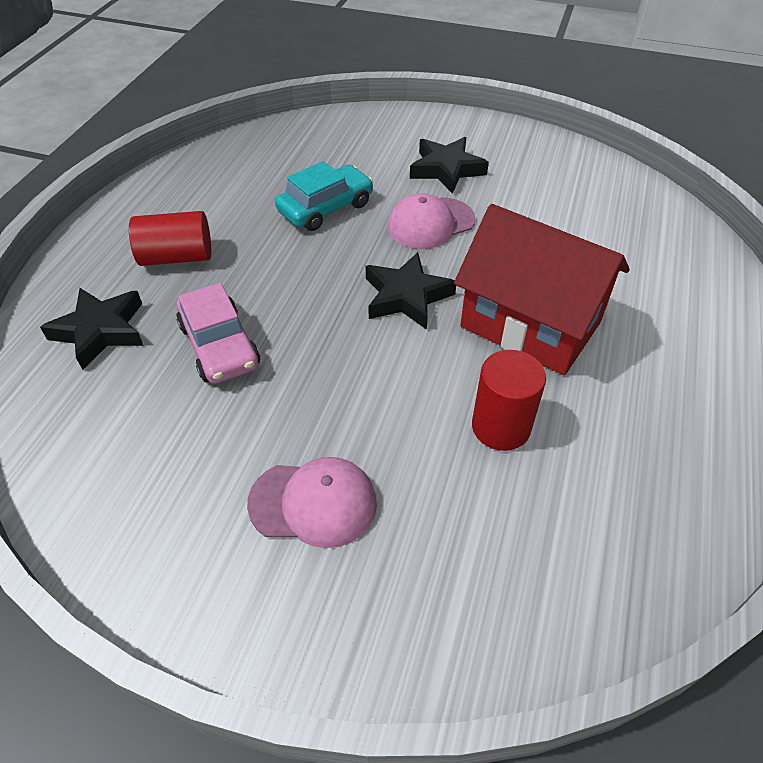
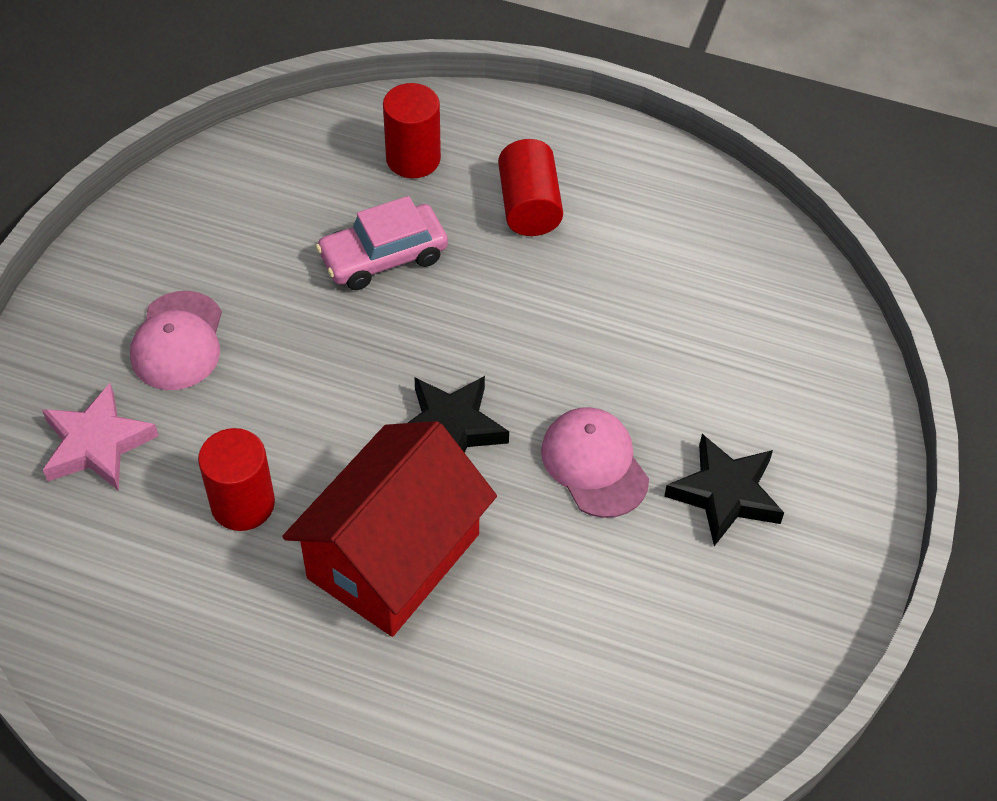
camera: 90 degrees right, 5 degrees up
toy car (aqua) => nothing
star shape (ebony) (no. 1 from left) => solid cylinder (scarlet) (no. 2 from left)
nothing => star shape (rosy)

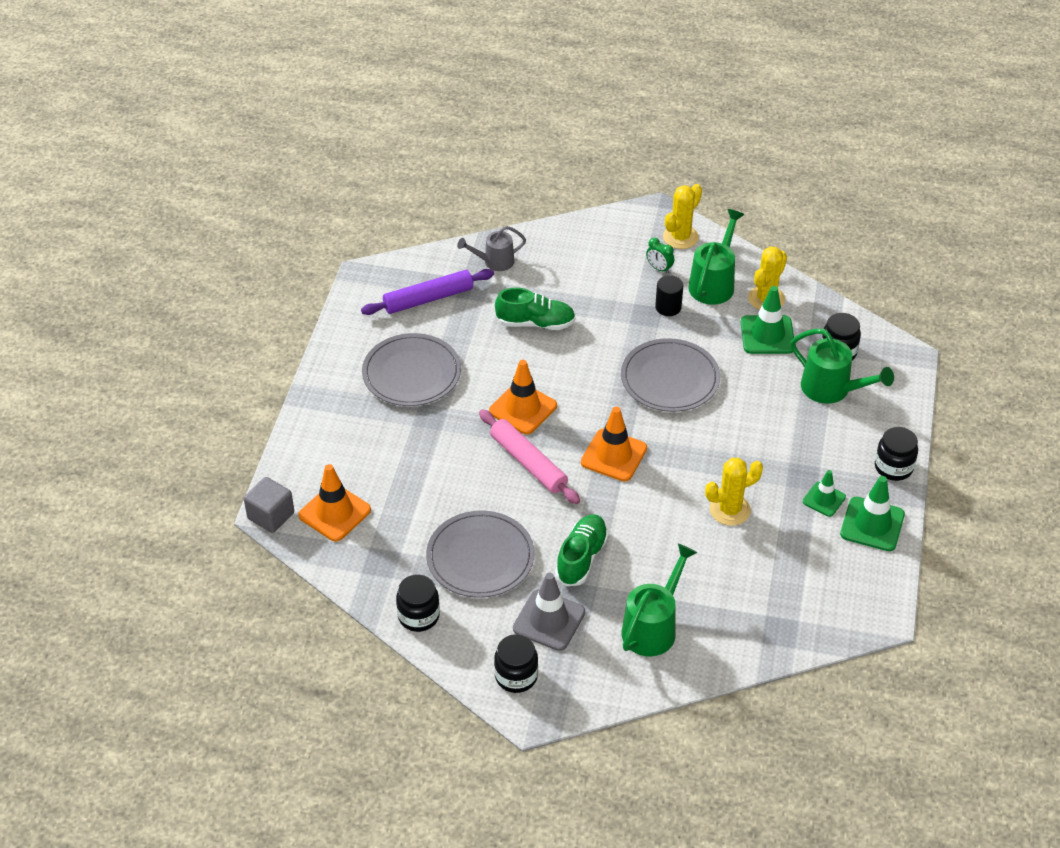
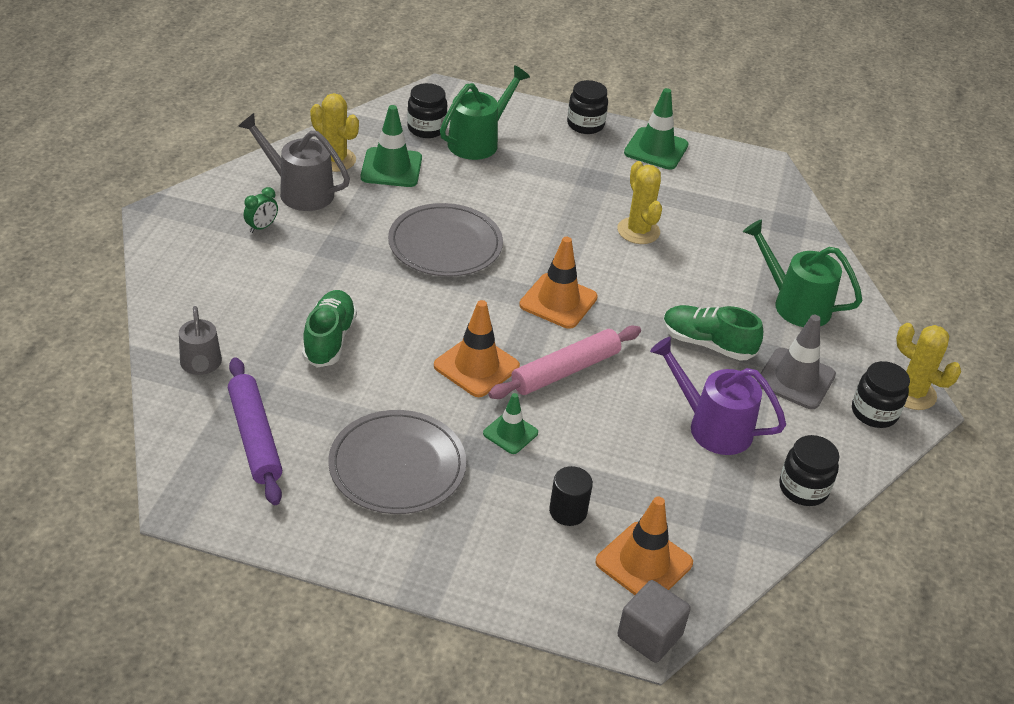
camera: 90 degrees left, 5 degrees down
saguaro cactus (yellow) (no. 1 from left in the first image) => saguaro cactus (yellow) (no. 3 from left), relocated
sprinkling can (emerald) (no. 2 from left) => sprinkling can (ash-grey) (no. 2 from left)
solid cylinder (ebony), relocated
traffic cone (emerald) (no. 2 from left), relocated
flat dish (ash-grey) (no. 2 from left) => sprinkling can (violet)

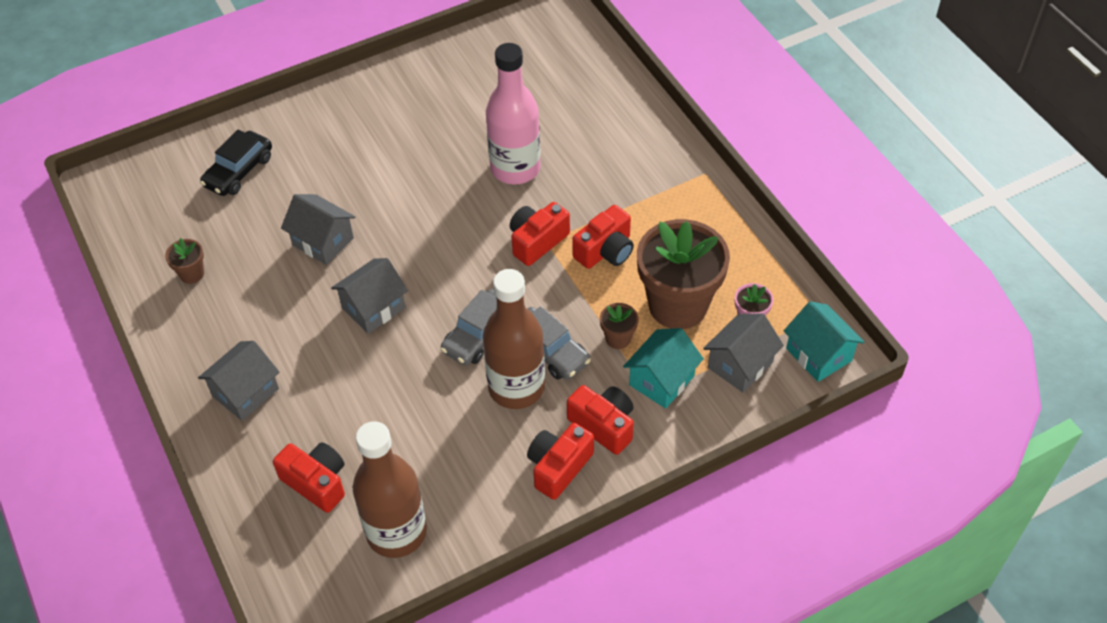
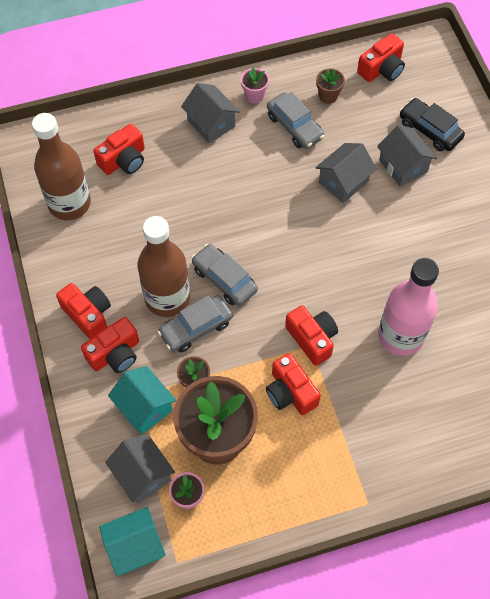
camera: 100 degrees right, 10 degrees up
cottage (ash-grey) (no. 3 from left in the first image) => cottage (ash-grey) (no. 4 from left), relocated
nothing => photo camera (scarlet) (no. 6 from left)
nothing => potted plant (rosy) (no. 2 from left)
nothing => toy car (ash-grey) (no. 3 from left)

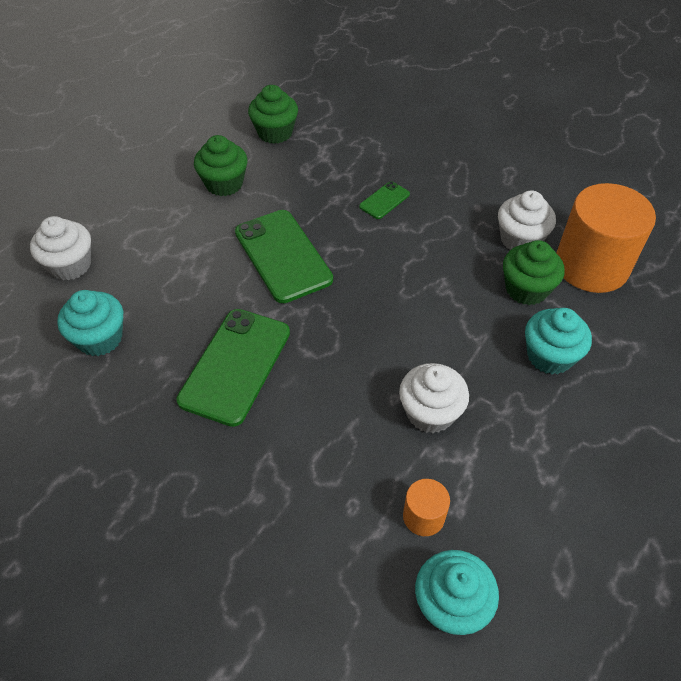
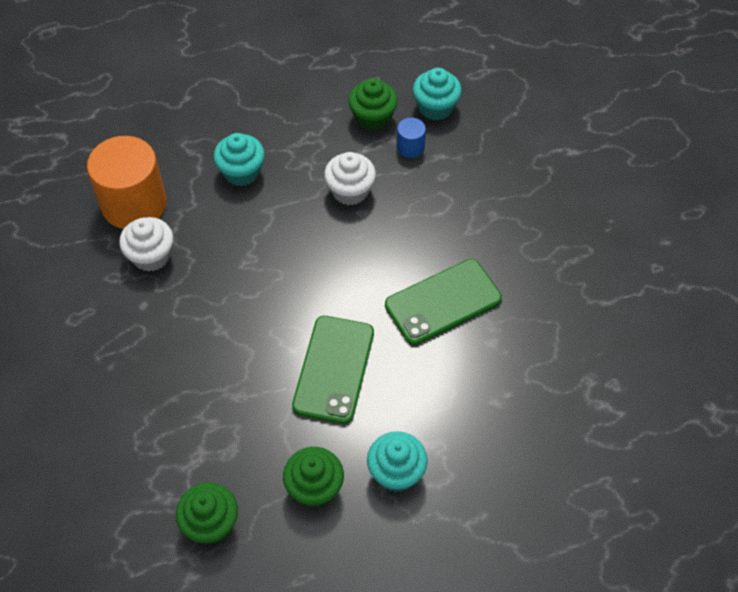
camera: 140 degrees left, 5 degrees up
phone (emerald) (no. 3 from left) => nothing
fairy cake (snow-white) (no. 1 from left) => nothing
fairy cake (emerald) (no. 3 from left), relocated
fairy cake (aqua) (no. 1 from left in the first image) => fairy cake (aqua) (no. 2 from left), relocated
solid cylinder (bright orange) (no. 1 from left) => solid cylinder (royal blue)

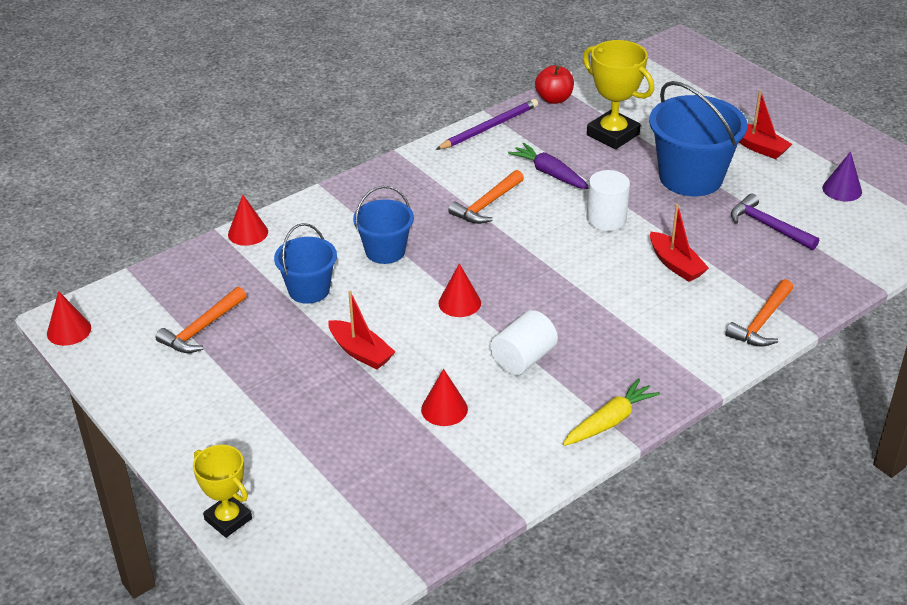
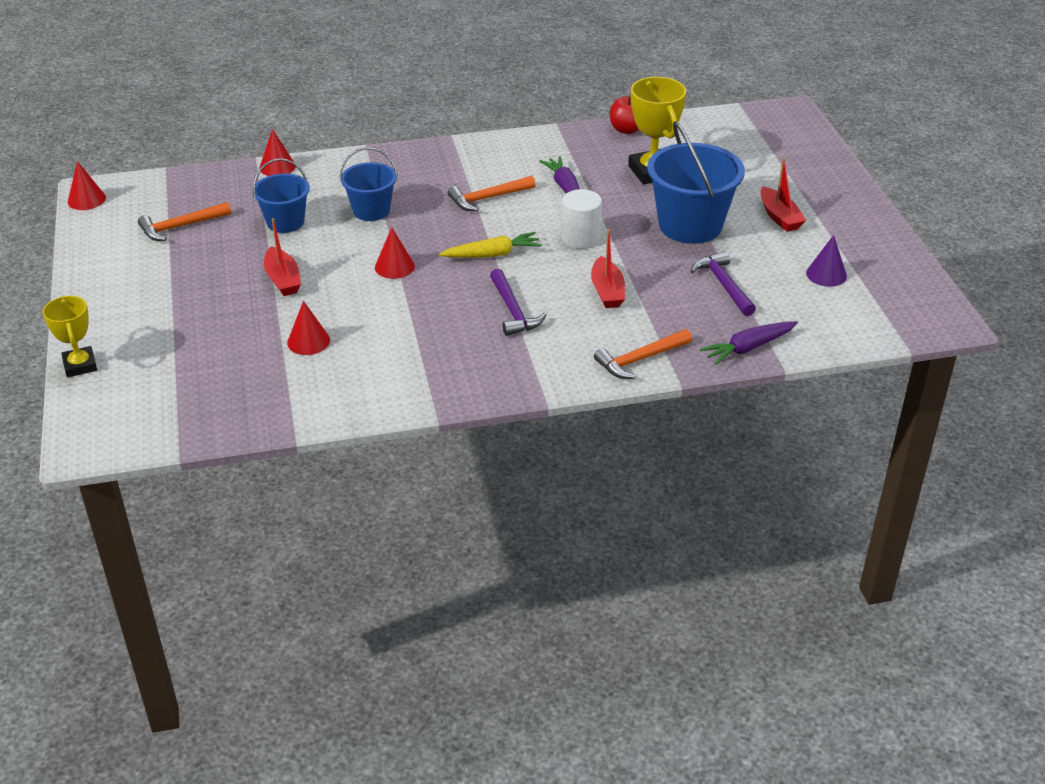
camera: 25 degrees right, 0 degrees up
pencil (violet) => nothing
solid cylinder (snow-white) (no. 1 from left) => nothing
carrot (yellow), relocated
nothing => hammer (violet) (no. 1 from left)
nothing => carrot (violet) (no. 2 from left)

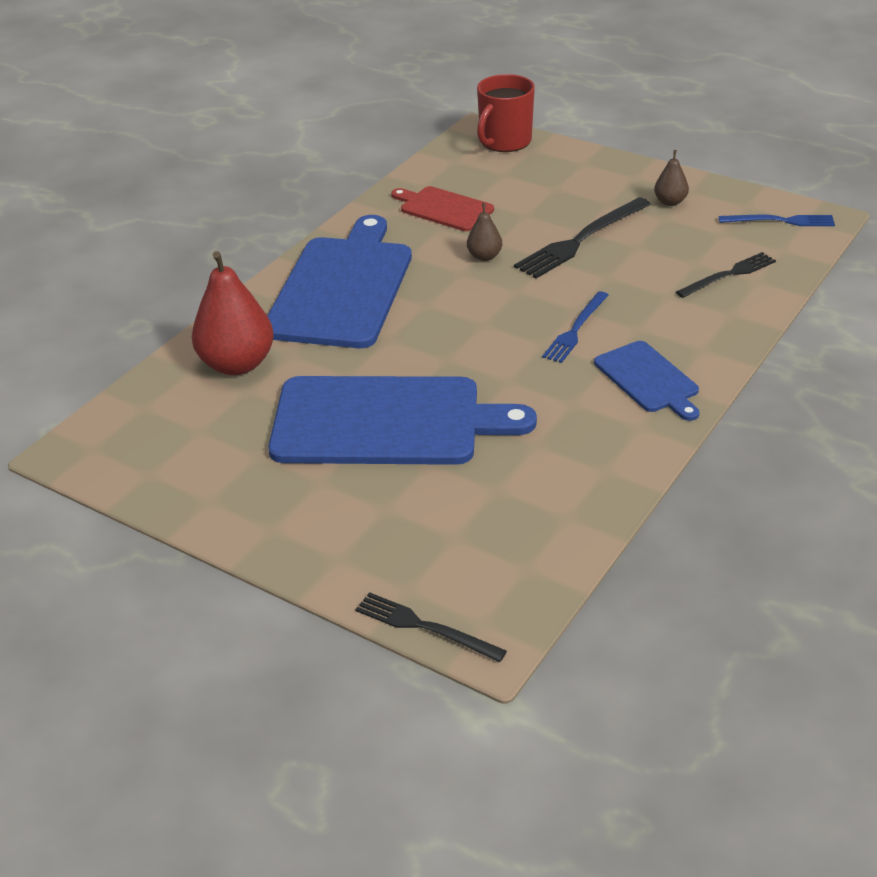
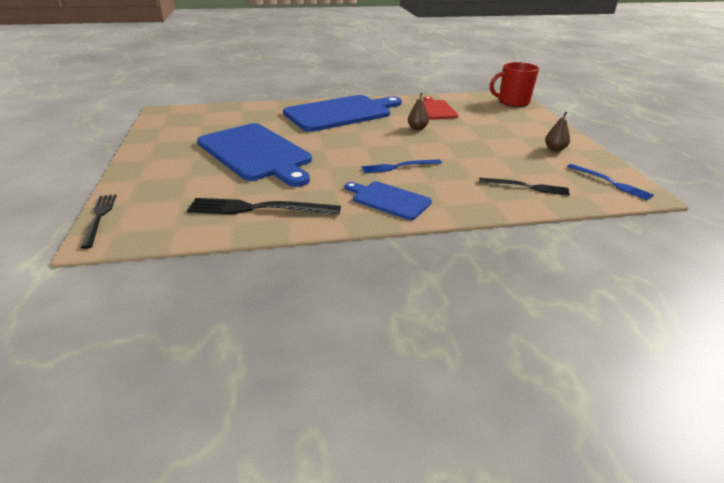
camera: 45 degrees right, 5 degrees down
dinner fork (ebony) (no. 2 from left), relocated
pear fruit (scarlet) => nothing
chopping board (royal blue) (no. 3 from left), 105 degrees clockwise

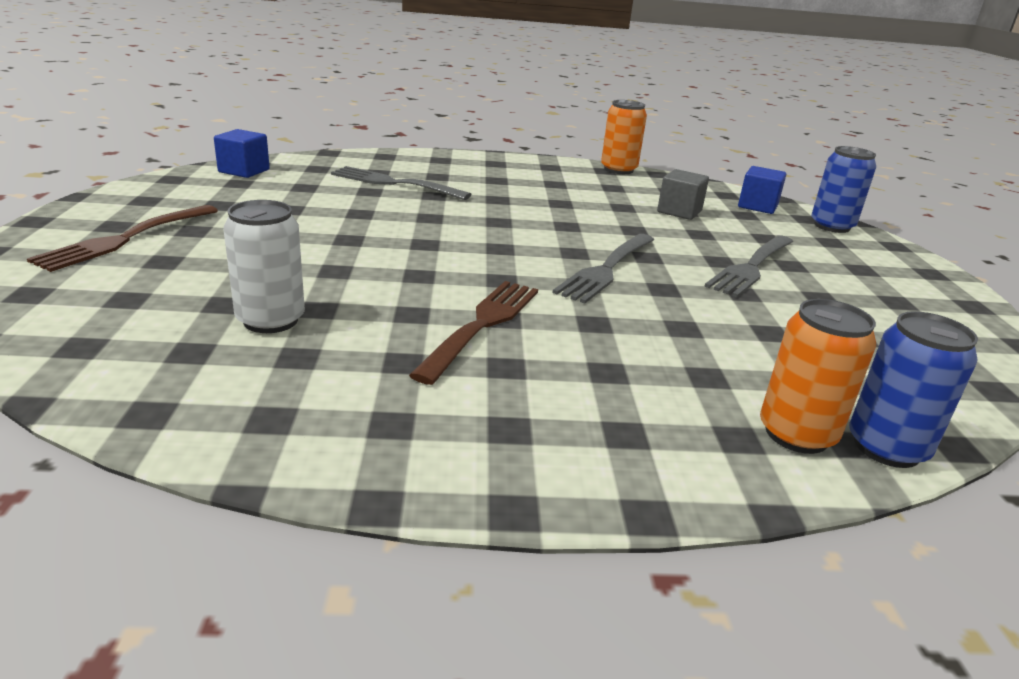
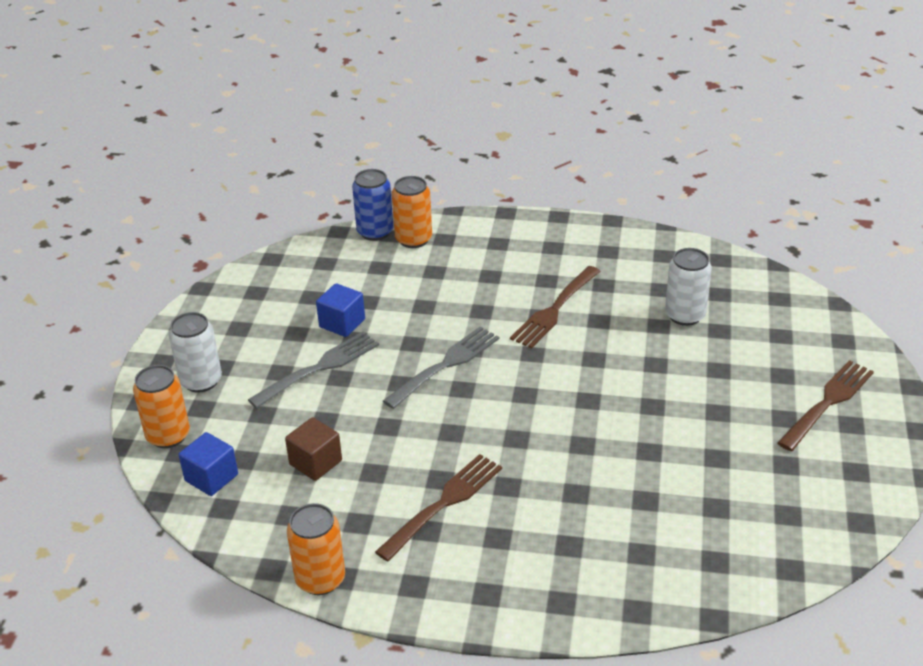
camera: 165 degrees left, 10 degrees up
block (royal blue) (no. 1 from left in the first image) => block (royal blue) (no. 2 from left), relocated
soda can (royal blue) (no. 1 from left) => soda can (bright orange) (no. 1 from left)
dinner fork (ash-grey) (no. 1 from left) => nothing
block (ash-grey) => block (brown)
nothing => soda can (snow-white) (no. 1 from left)
nothing => dinner fork (brown) (no. 1 from left)

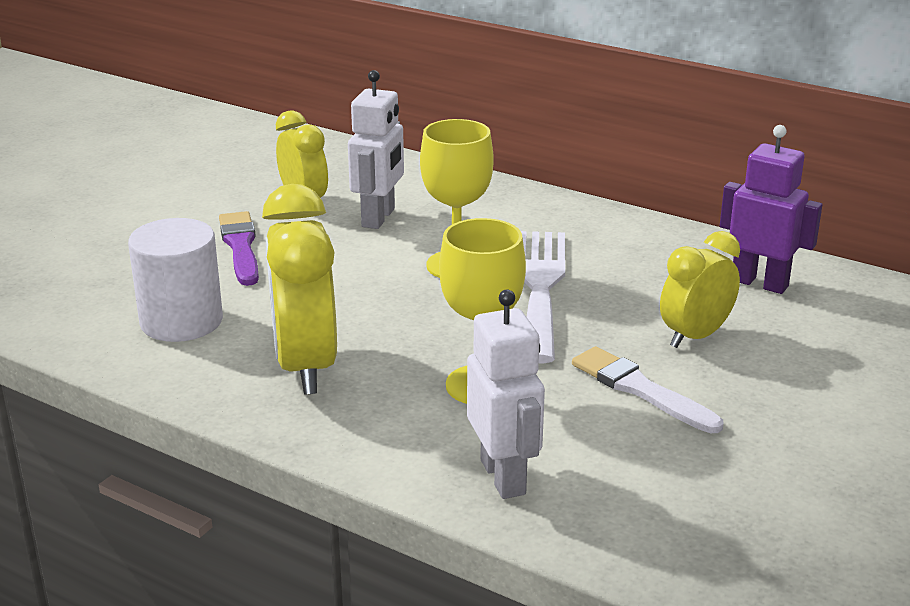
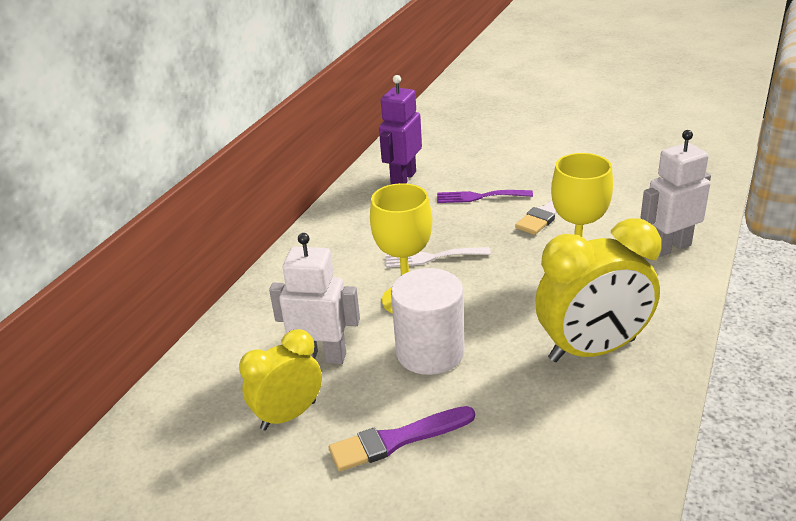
camera: 95 degrees left, 5 degrees up
solid cylinder (snow-white), relocated
dinner fork (snow-white), x0.55
clock (yellow) (no. 3 from left) => dinner fork (violet)

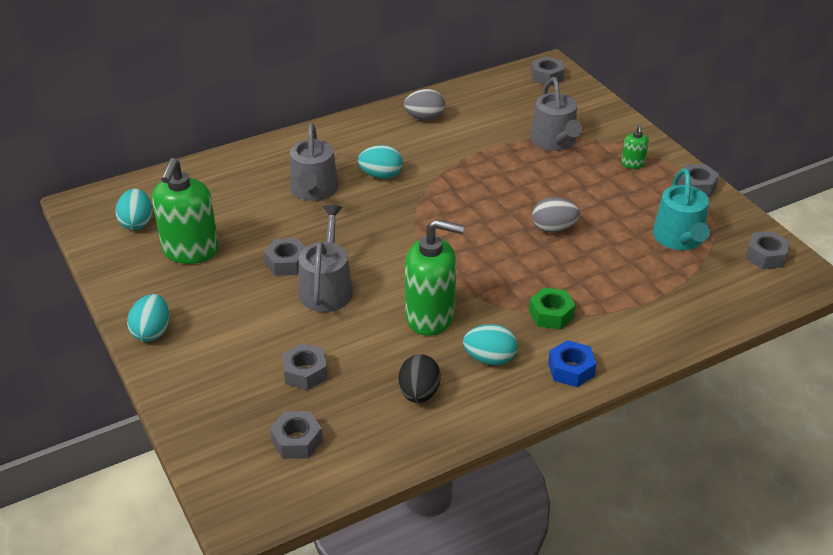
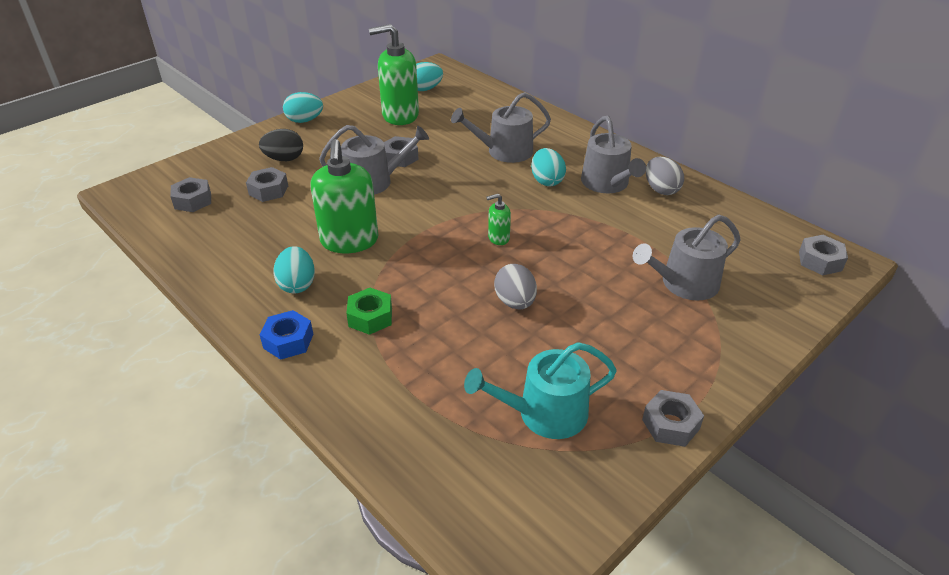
camera: 75 degrees right, 0 degrees up
pump bottle (emerald) (no. 3 from left), relocated
hexagon nut (ash-grey) (no. 6 from left) => nothing
egg (ebony), relocated
nothing => sprinkling can (ash-grey) (no. 3 from left)

